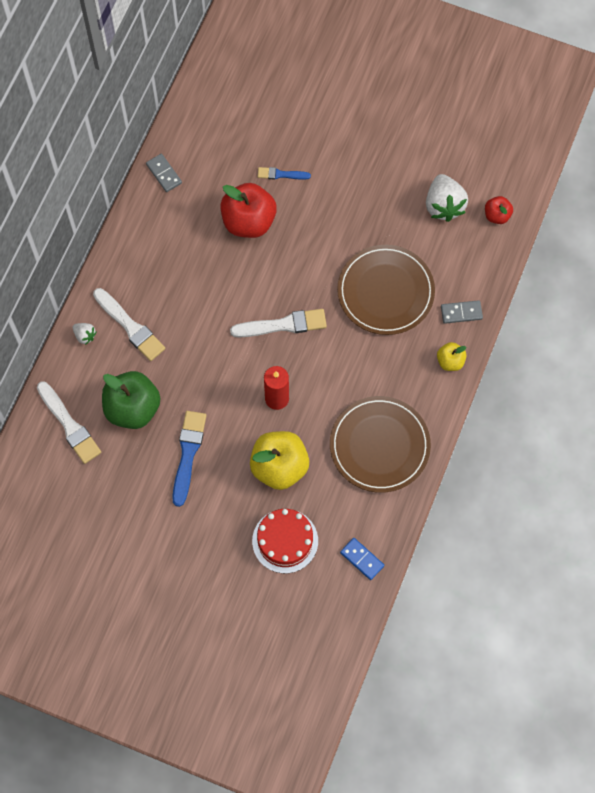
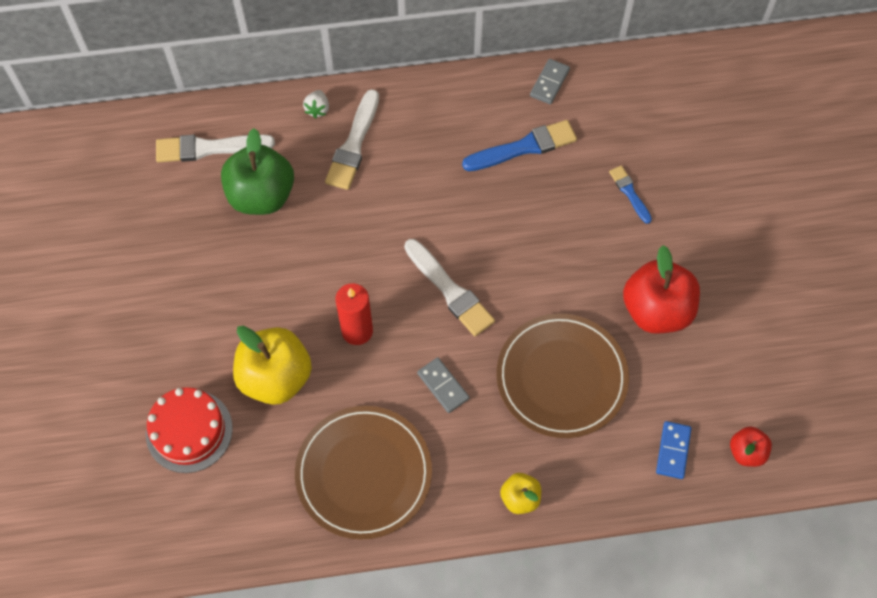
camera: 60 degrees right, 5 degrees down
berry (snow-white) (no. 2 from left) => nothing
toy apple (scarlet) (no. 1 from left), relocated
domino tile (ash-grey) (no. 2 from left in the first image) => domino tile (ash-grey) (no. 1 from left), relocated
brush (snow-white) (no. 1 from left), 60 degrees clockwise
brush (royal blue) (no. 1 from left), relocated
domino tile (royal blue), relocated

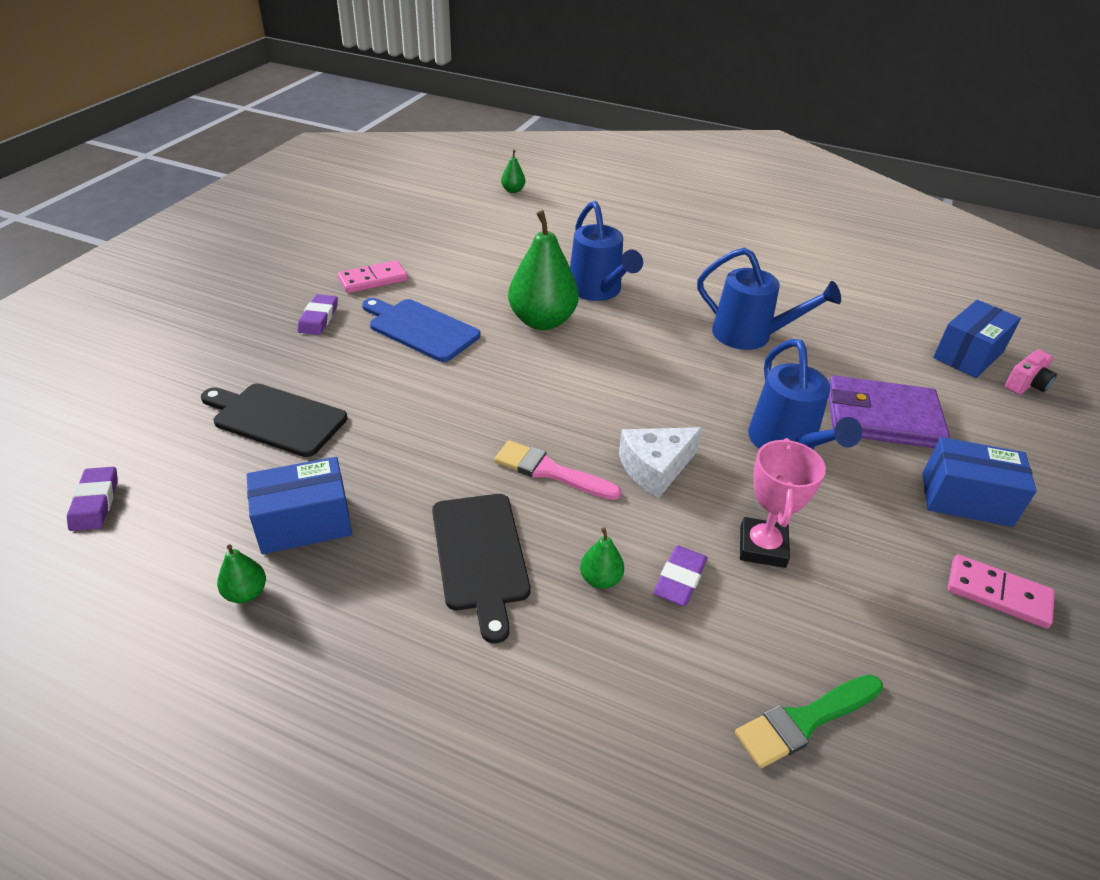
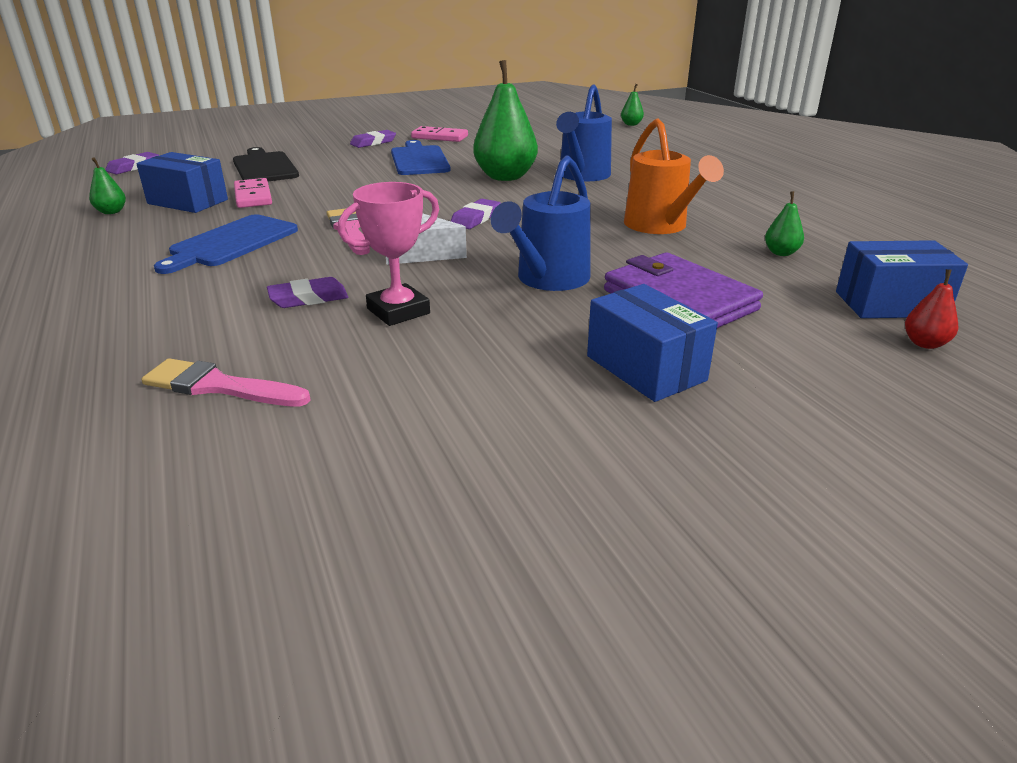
camera: 45 degrees right, 10 degrees down
sprinkling can (royal blue) (no. 2 from left) => sprinkling can (bright orange)
photo camera (rosy) => pear fruit (scarlet)
chopping board (ebony) (no. 2 from left) => chopping board (royal blue) (no. 1 from left)
pear fruit (emerald) (no. 4 from left), relocated
domino tile (rosy) (no. 2 from left in the first image) => domino tile (rosy) (no. 1 from left), relocated
brush (emerald) => brush (rosy) (no. 1 from left)
nothing => pencil eraser (violet) (no. 4 from left)

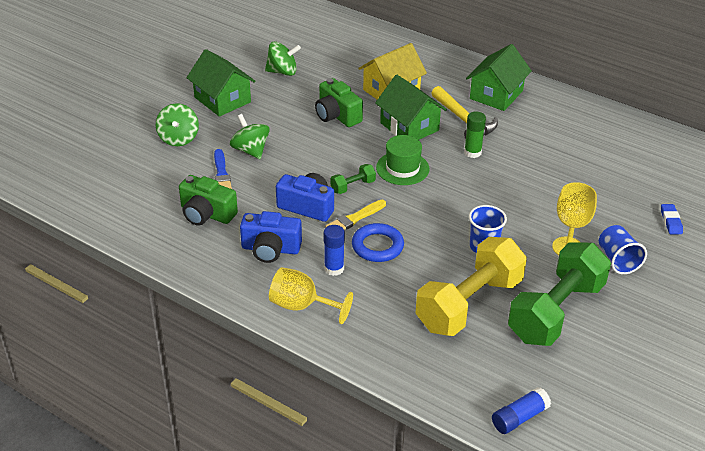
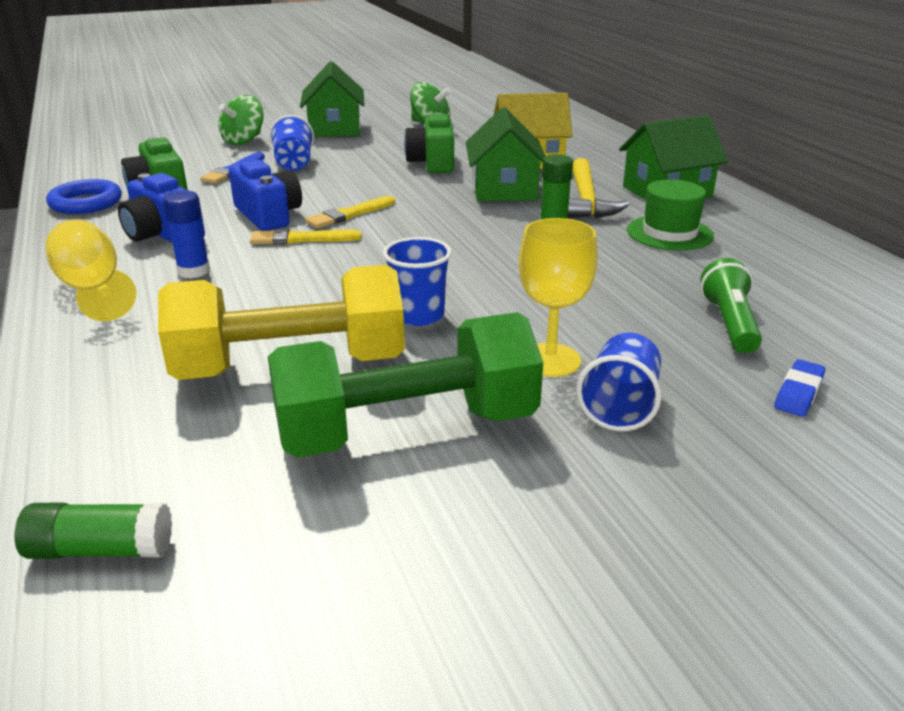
camera: 35 degrees right, 10 degrees down
toy top (emerald) (no. 2 from left) => beaker (royal blue) (no. 1 from left)
hat (emerald), relocated
free weight (emerald) (no. 1 from left) => brush (yellow) (no. 2 from left)
torus (royal blue), relocated
stick of glue (royal blue) (no. 2 from left) => stick of glue (emerald) (no. 1 from left)
nothing => flashlight (emerald)

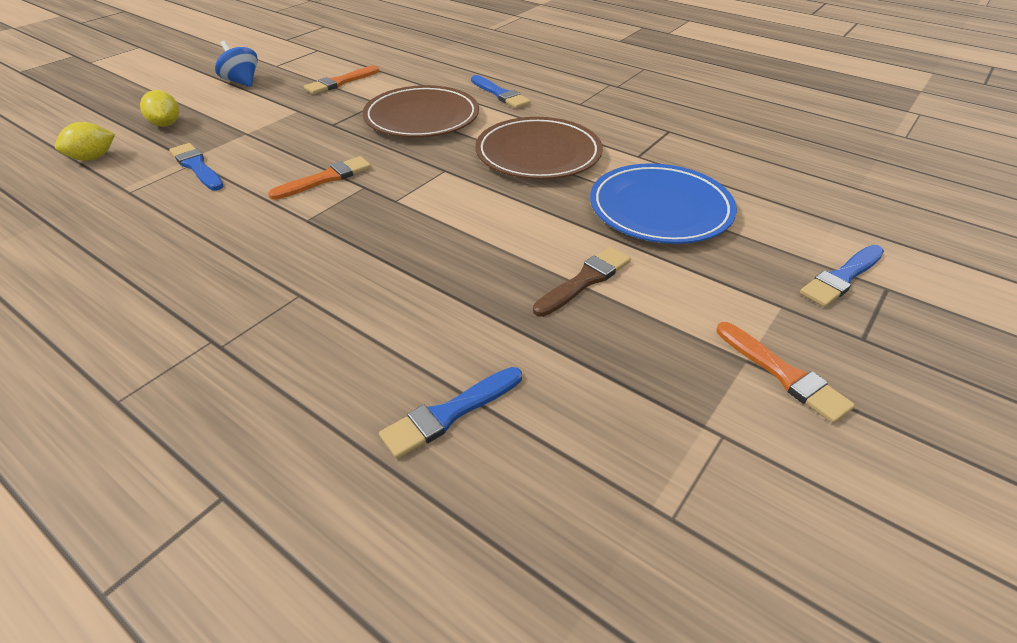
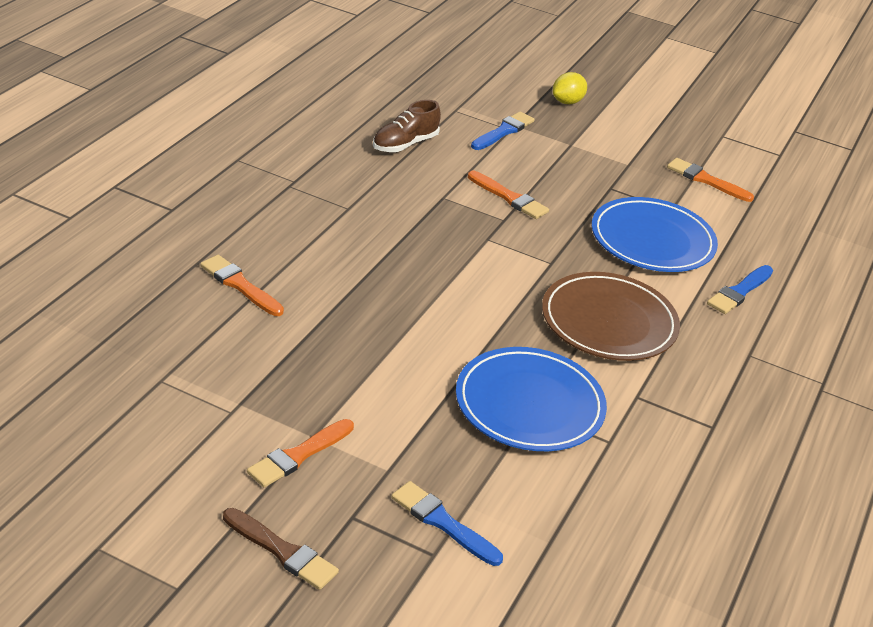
camera: 75 degrees right, 5 degrees down
toy top (royal blue) => nothing
flat dish (brown) (no. 1 from left) => flat dish (royal blue) (no. 2 from left)
toy lemon (yellow) (no. 1 from left) => nothing
brush (brown), relocated
brush (royal blue) (no. 2 from left) => brush (bright orange) (no. 1 from left)
nothing => lace-up shoe (brown)

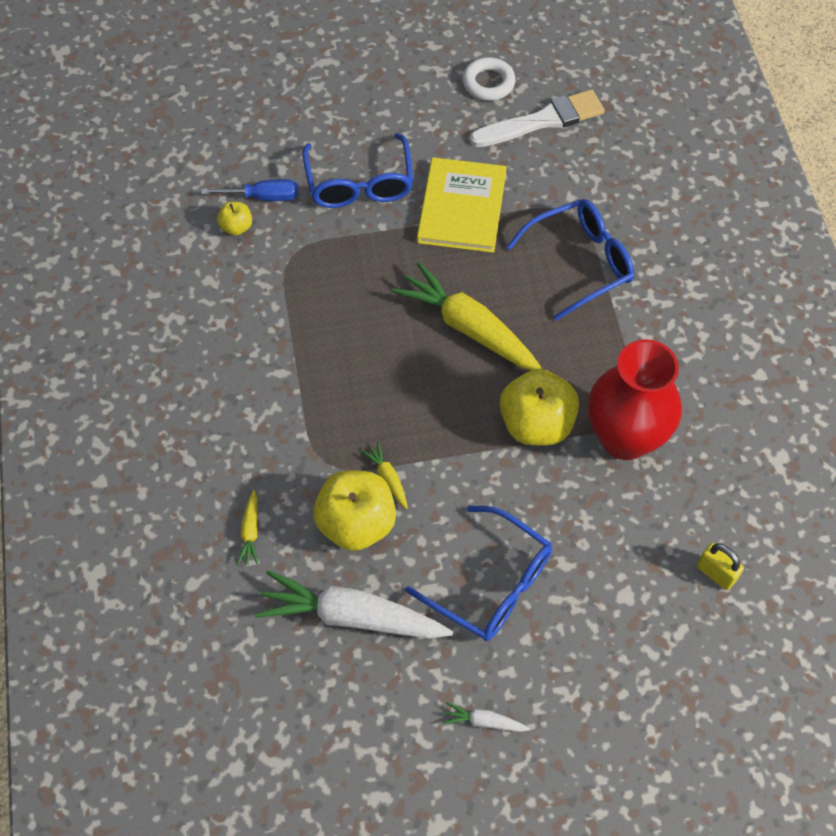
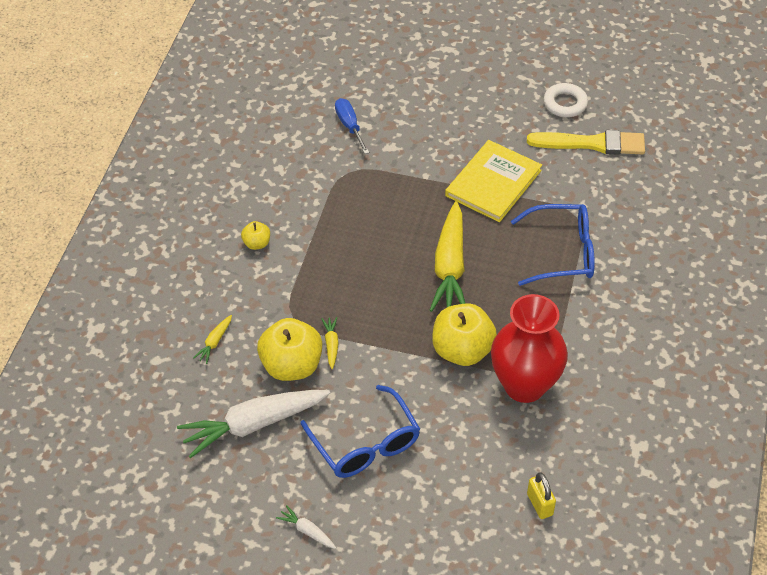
camera: 25 degrees right, 10 degrees down
brush (snow-white) => brush (yellow)
eyeglasses (royal blue) (no. 1 from left) => nothing
flat screwdriver (royal blue), 135 degrees counterclockwise
toy apple (yellow) (no. 1 from left), relocated
carrot (yellow) (no. 3 from left), 150 degrees counterclockwise
carrot (snow-white) (no. 1 from left), 60 degrees counterclockwise

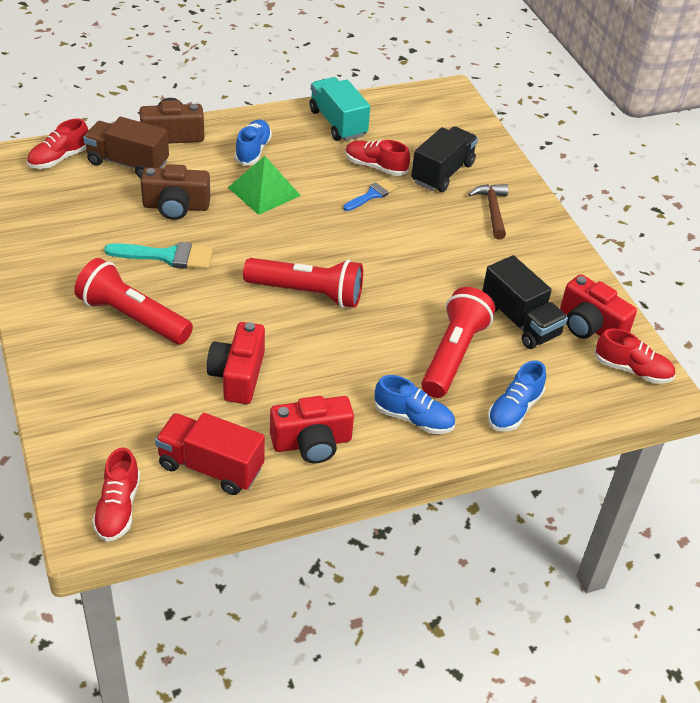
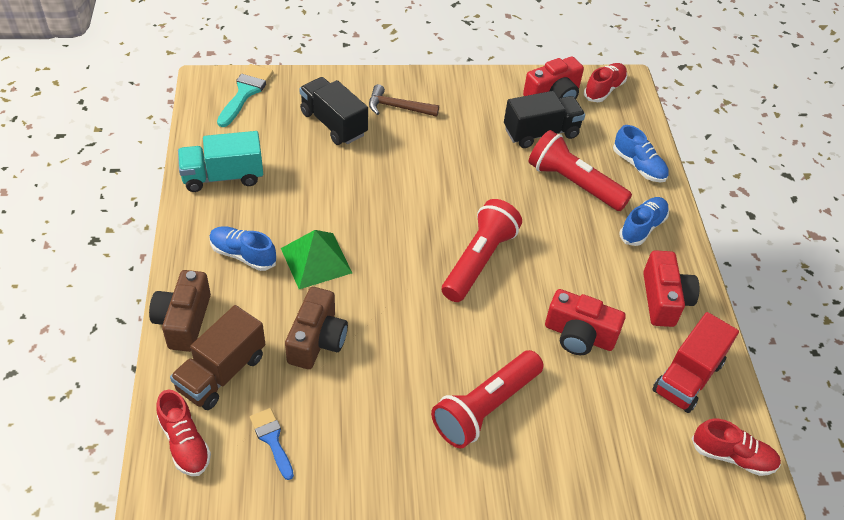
camera: 75 degrees left, 5 degrees up
lace-up shoe (scarlet) (no. 3 from left) => nothing
brush (royal blue), relocated
brush (aqua), relocated

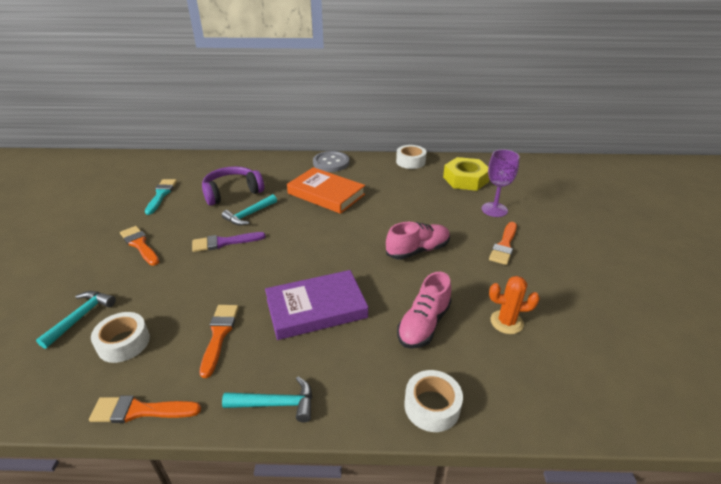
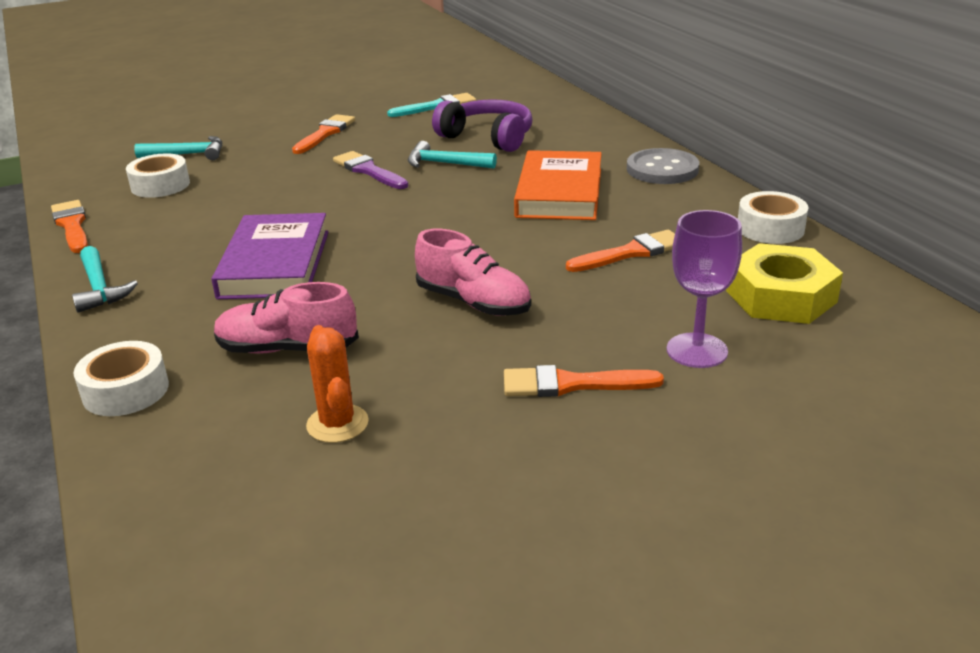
camera: 65 degrees right, 5 degrees down
hardback (violet), 45 degrees clockwise
brush (bright orange) (no. 3 from left in the first image) => brush (bright orange) (no. 4 from left), relocated

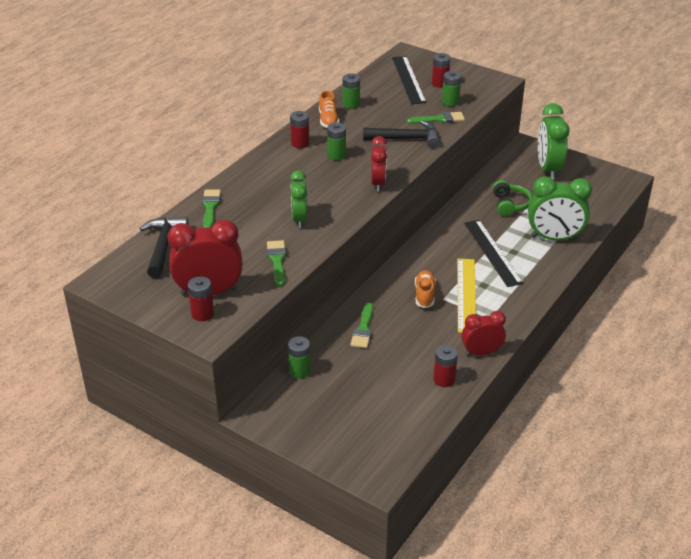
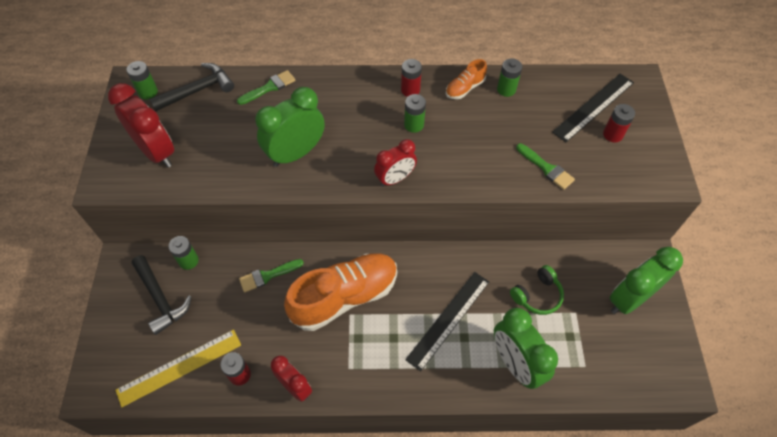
camera: 55 degrees right, 20 degrees up
power cell (emerald) (no. 4 from left in the first image) => power cell (emerald) (no. 1 from left), relocated
hammer (ebony) (no. 2 from left in the first image) => hammer (ebony) (no. 1 from left), relocated
clock (emerald) (no. 1 from left), x1.58
brush (emerald) (no. 2 from left) => nothing
ruler (yellow), relocated
lace-up shoe (bright orange) (no. 2 from left in the first image) => lace-up shoe (bright orange) (no. 1 from left), x2.20
power cell (scarlet) (no. 1 from left) => nothing

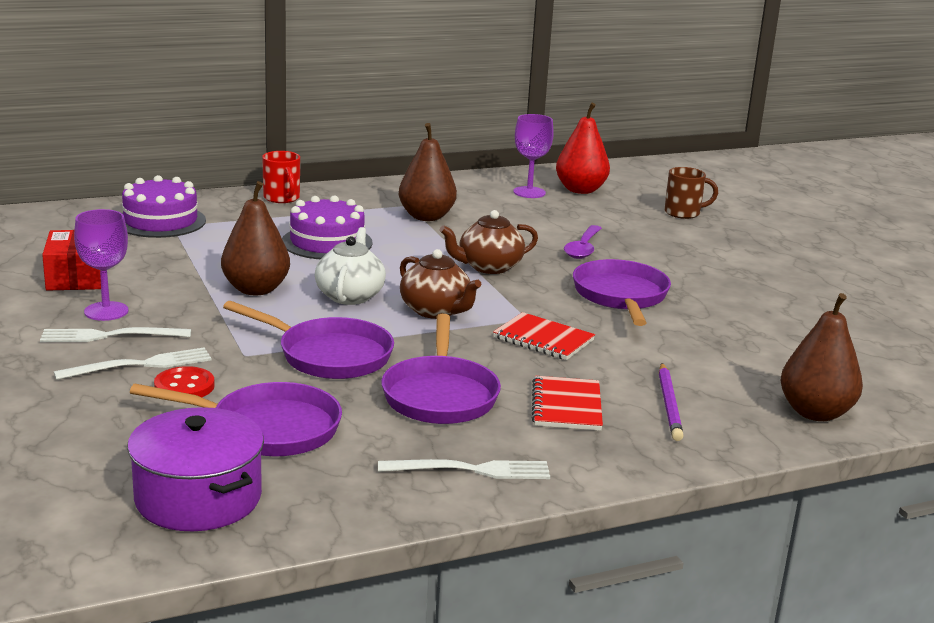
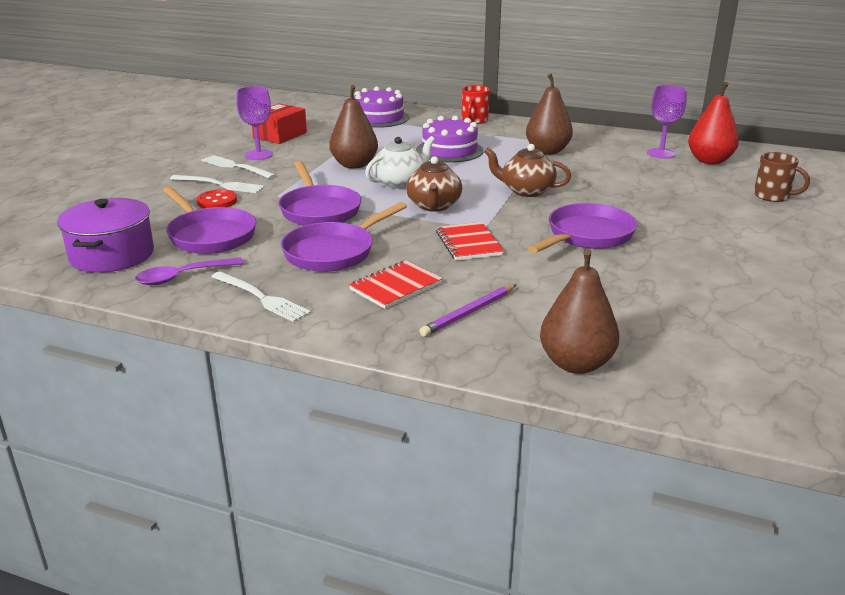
camera: 45 degrees right, 5 degrees up
teaspoon (violet), relocated

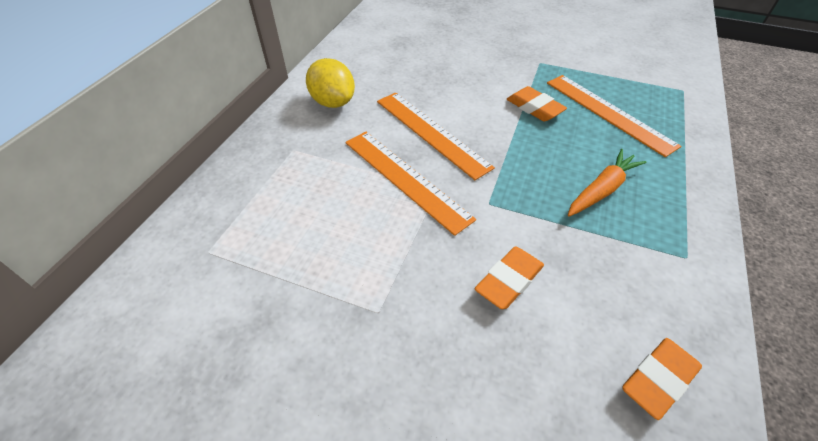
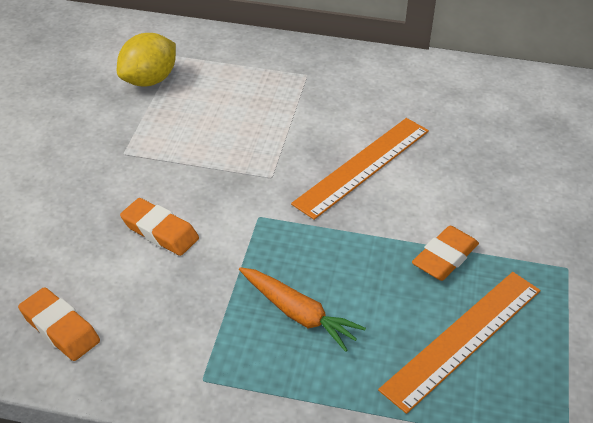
camera: 80 degrees right, 5 degrees down
toy lemon (yellow), relocated
ruler (bright orange) (no. 1 from left) => nothing

